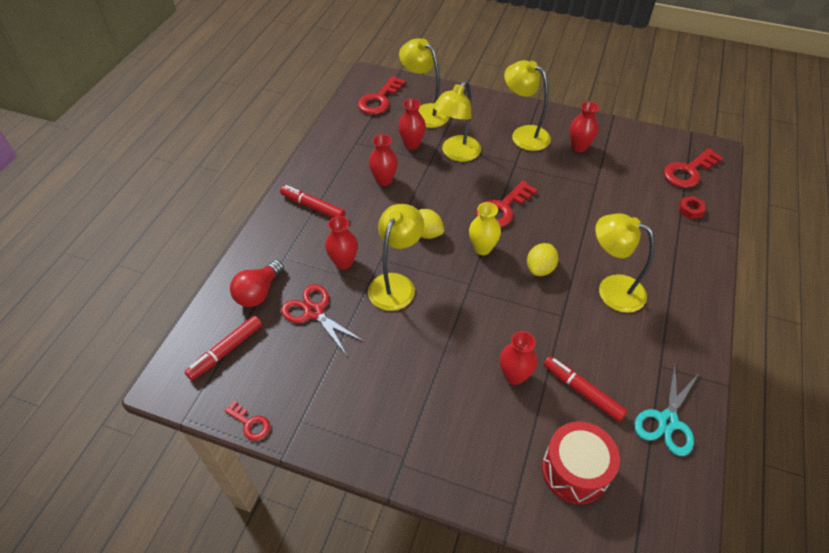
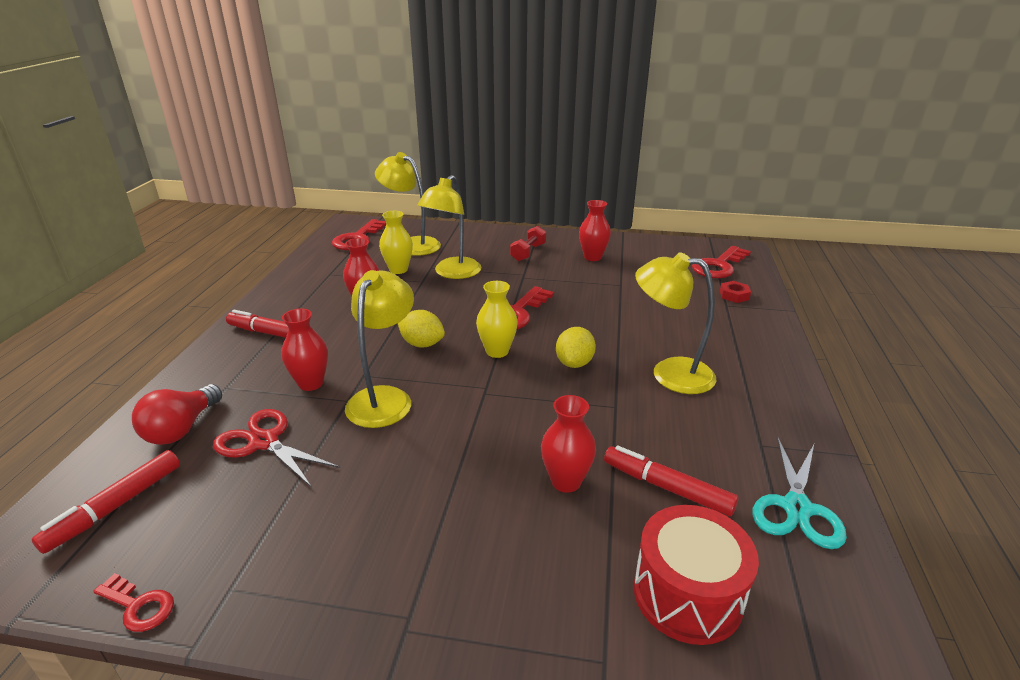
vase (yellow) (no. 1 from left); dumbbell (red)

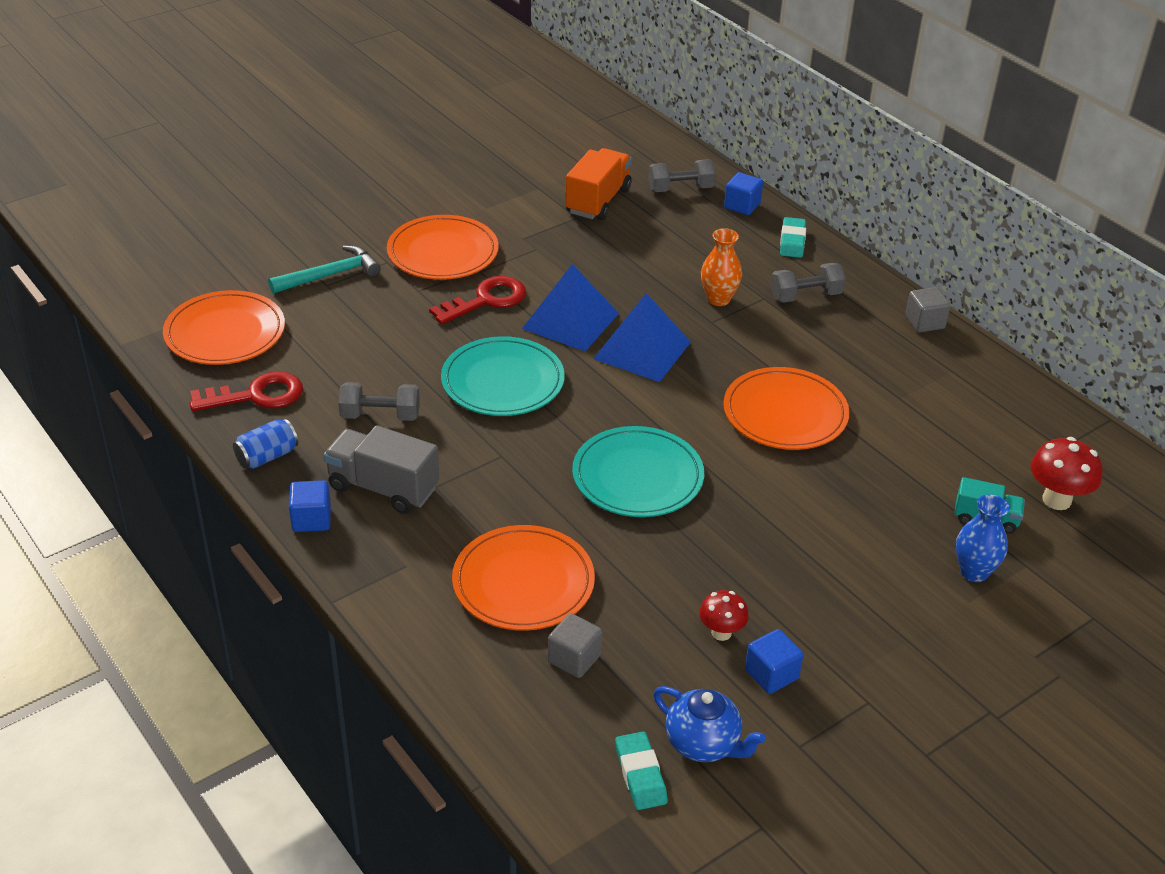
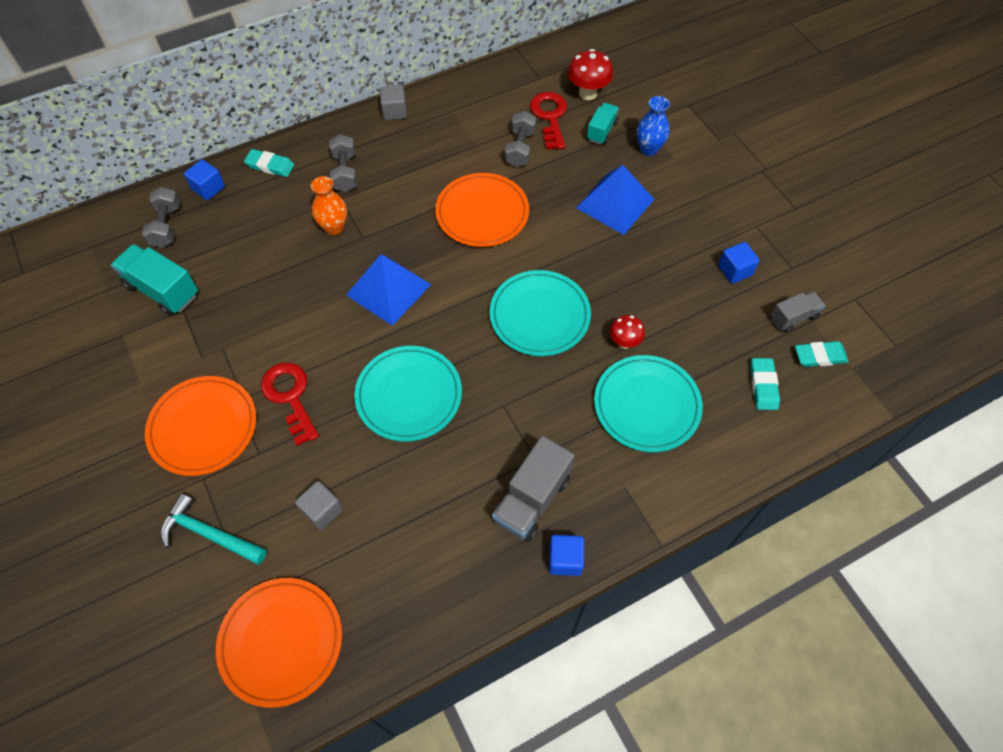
key (red) (no. 2 from left); can (cobalt); carpenter's hammer (turquoise); dumbbell (gray) (no. 3 from left); dinner plate (turquoise) (no. 3 from left); pyramid (cobalt) (no. 2 from left); solid cube (gray) (no. 1 from left); truck (turquoise) (no. 1 from left); truck (gray) (no. 2 from left); fungus (red) (no. 2 from left); gum eraser (turquoise) (no. 2 from left)

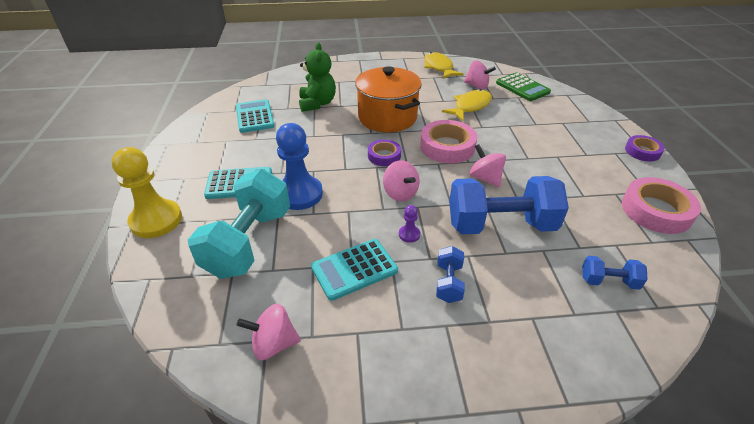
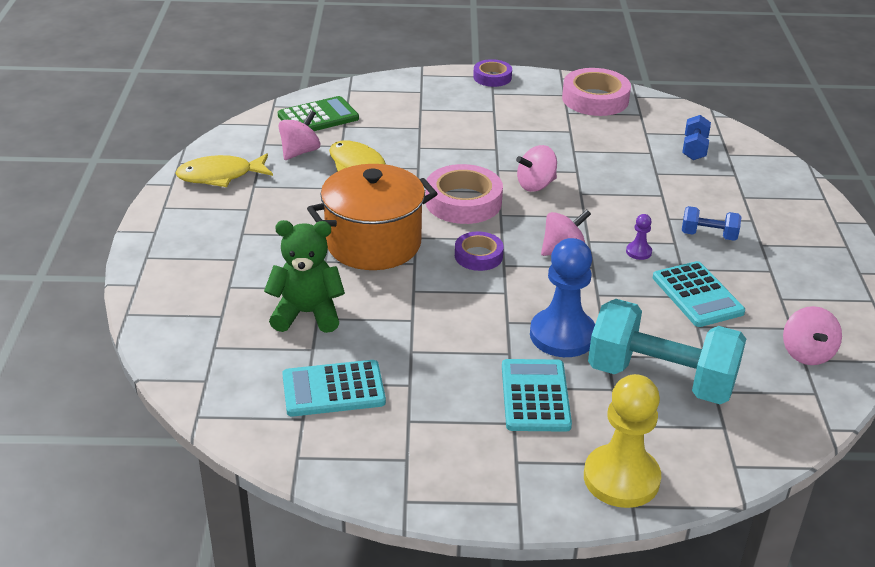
dumbbell (cobalt) (no. 2 from left in the first image)

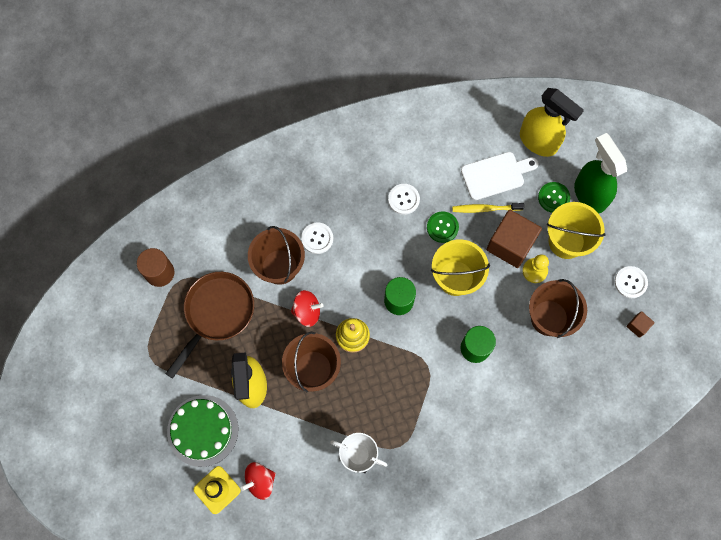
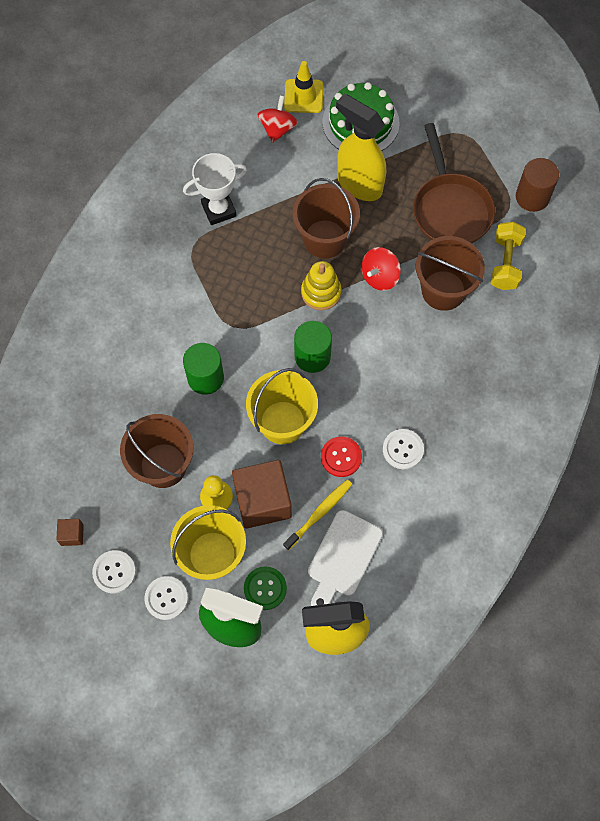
button (snow-white) (no. 2 from left); button (red); dumbbell (yellow)

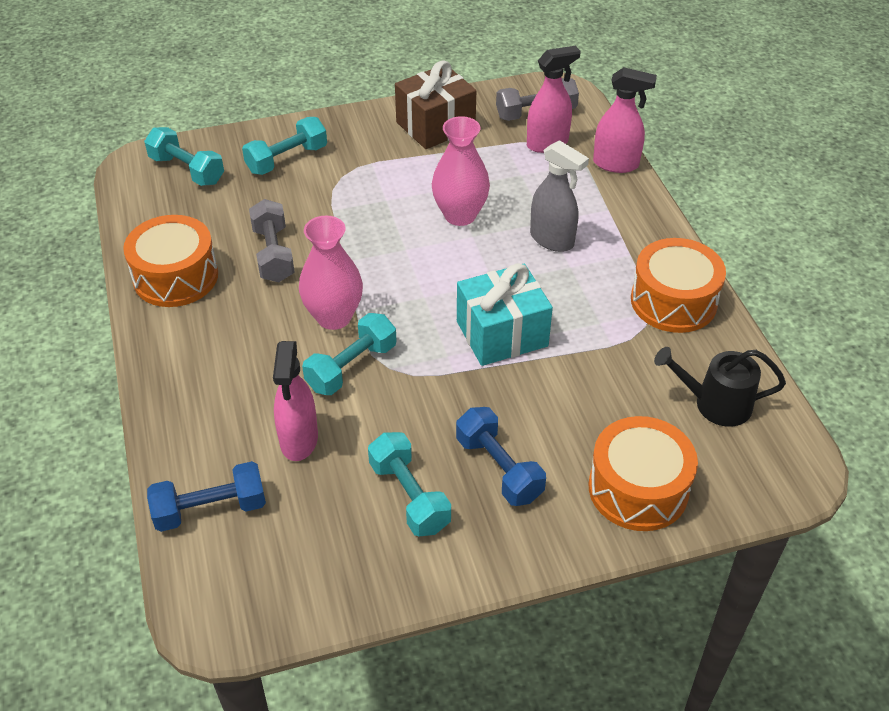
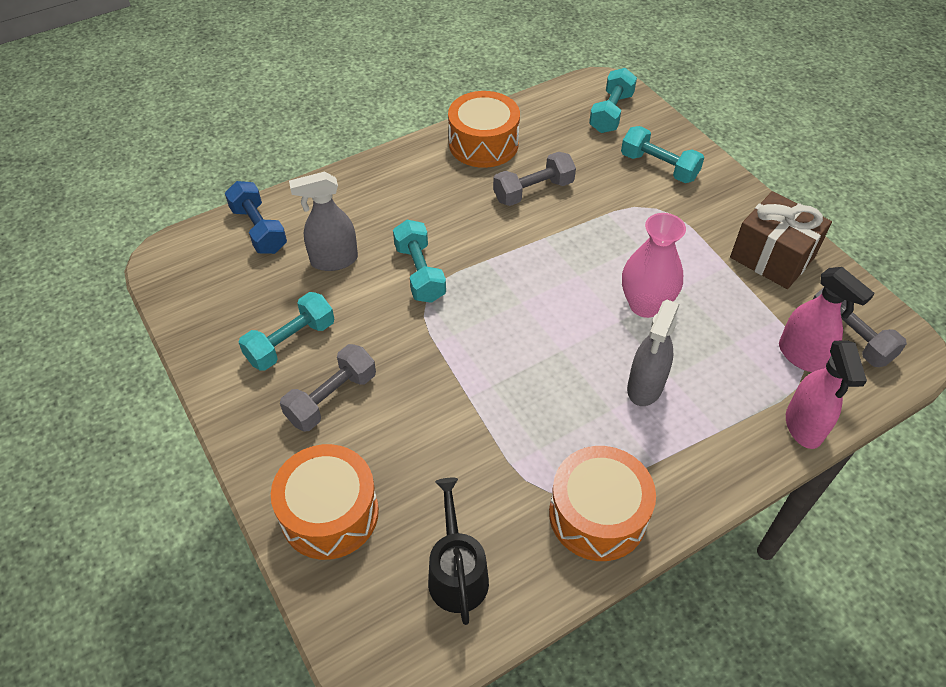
sprayer (gray) (no. 1 from left); vase (rosy) (no. 1 from left in the first image); dumbbell (turquoise) (no. 2 from left); dumbbell (gray) (no. 1 from left); wrapped gift (turquoise)

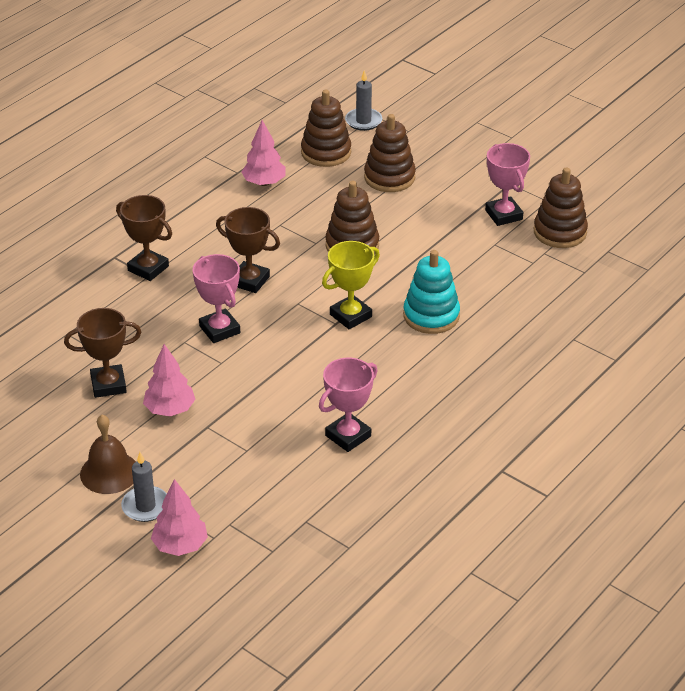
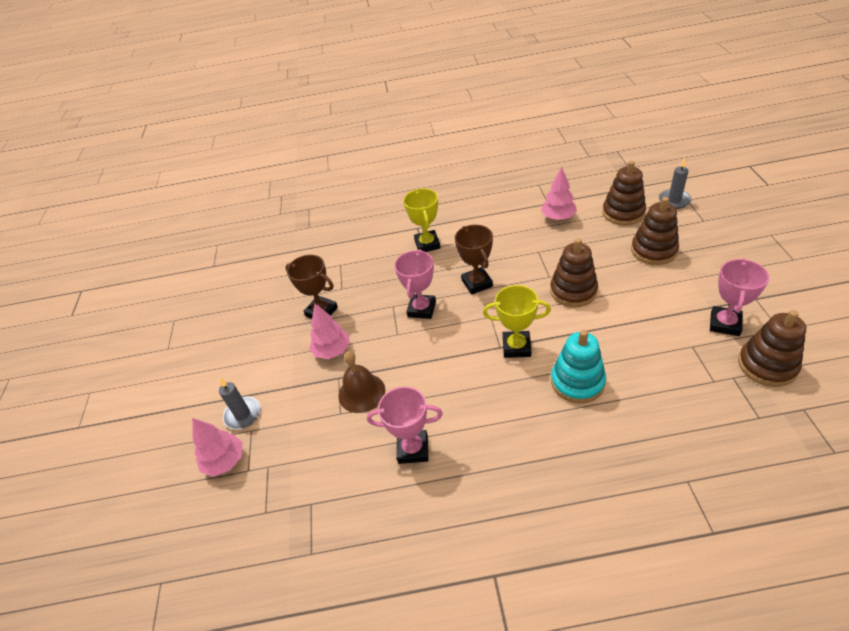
school bell (russet); trophy (yellow) (no. 1 from left)

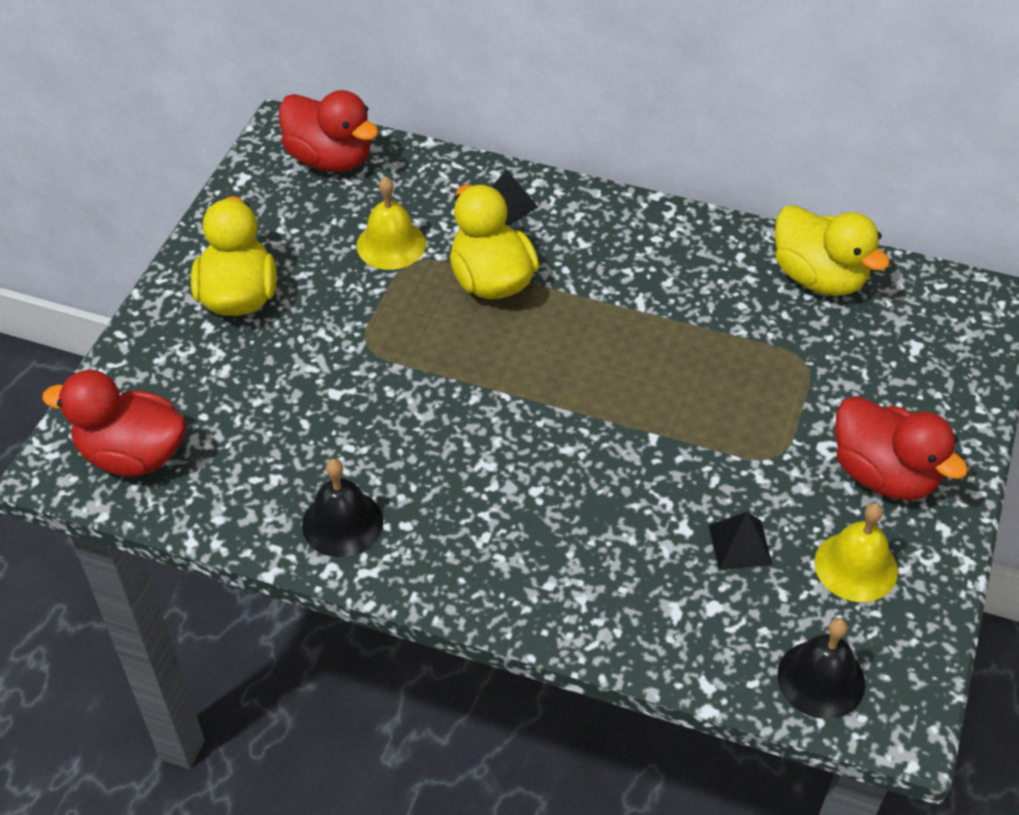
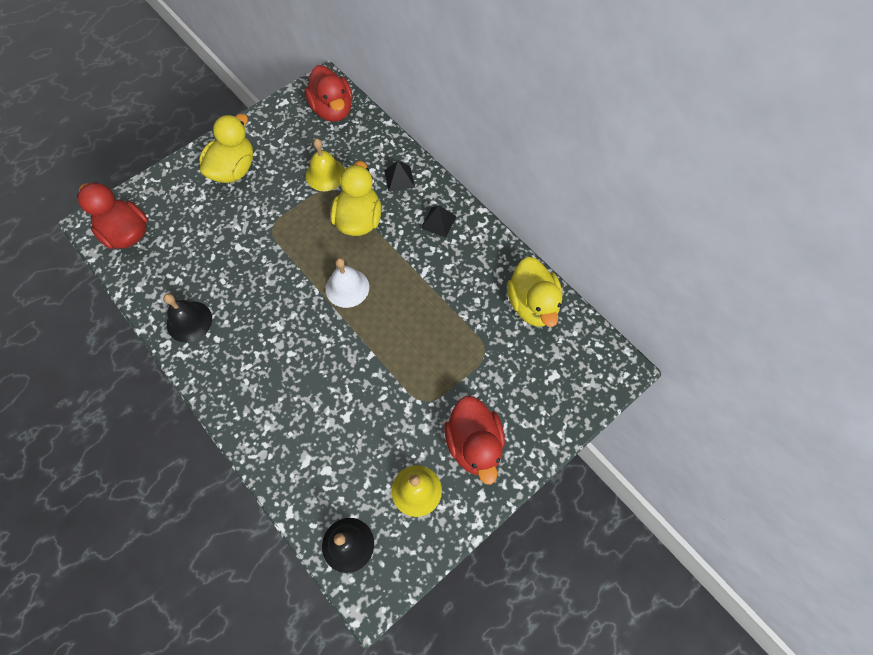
pyramid (jet-black) (no. 2 from left); school bell (snow-white)

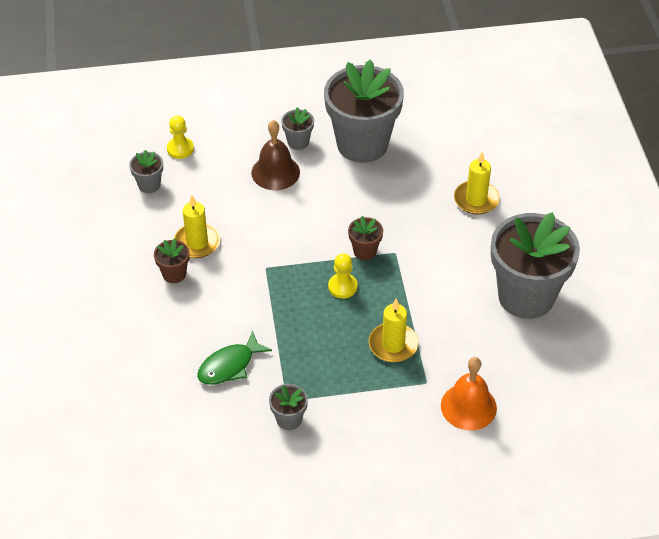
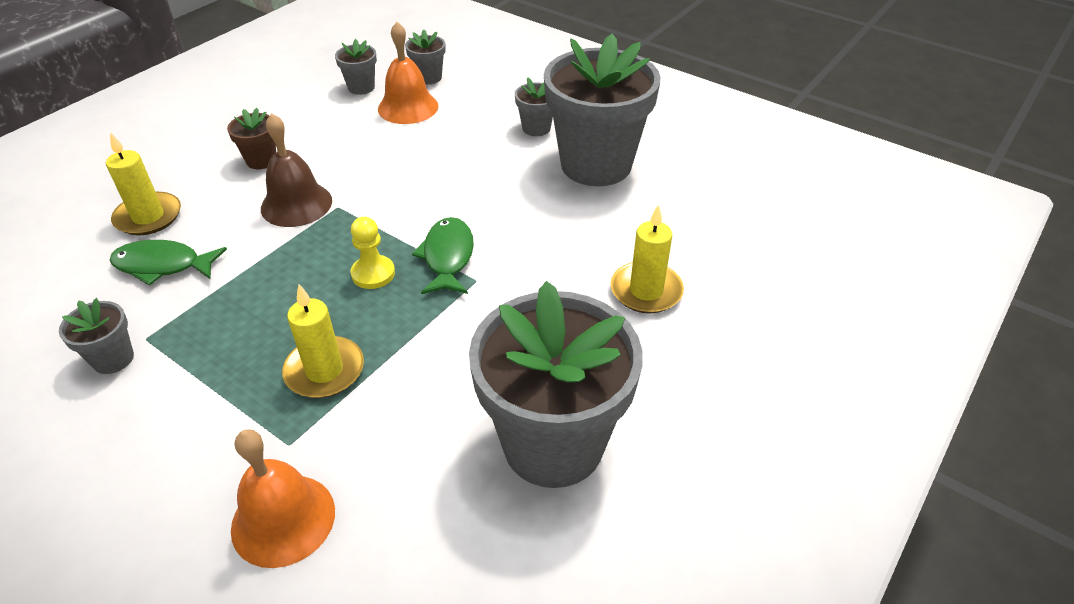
plant pot (gray) (no. 3 from left); wax candle (yellow) (no. 1 from left); school bell (russet); fish (green) (no. 2 from left); school bell (bright orange) (no. 2 from left)

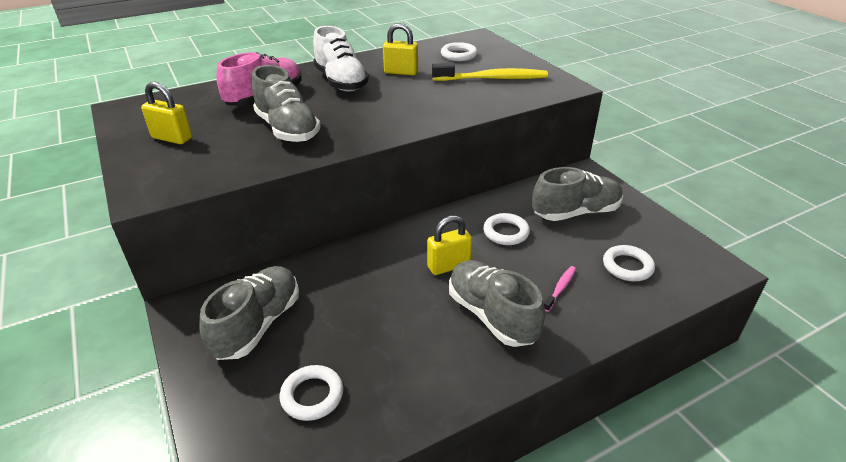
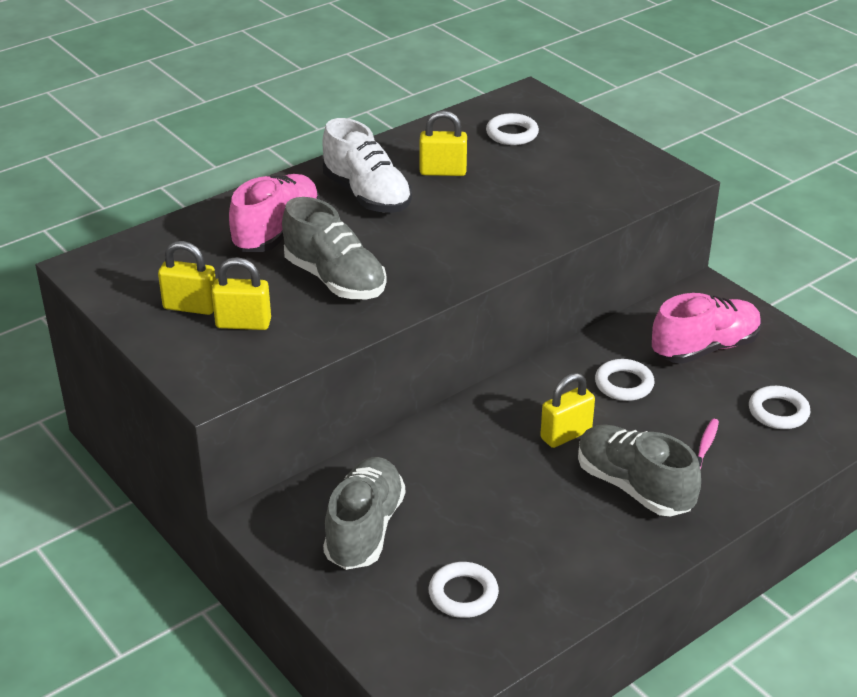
tooth brush (yellow); lace-up shoe (rosy) (no. 2 from left); padlock (yellow) (no. 2 from left)

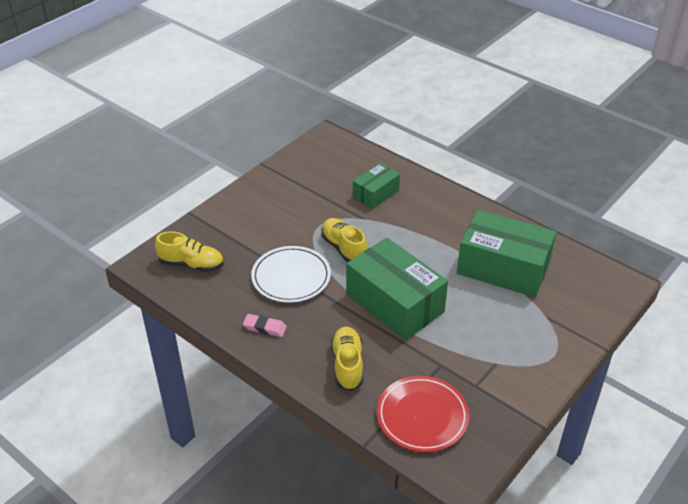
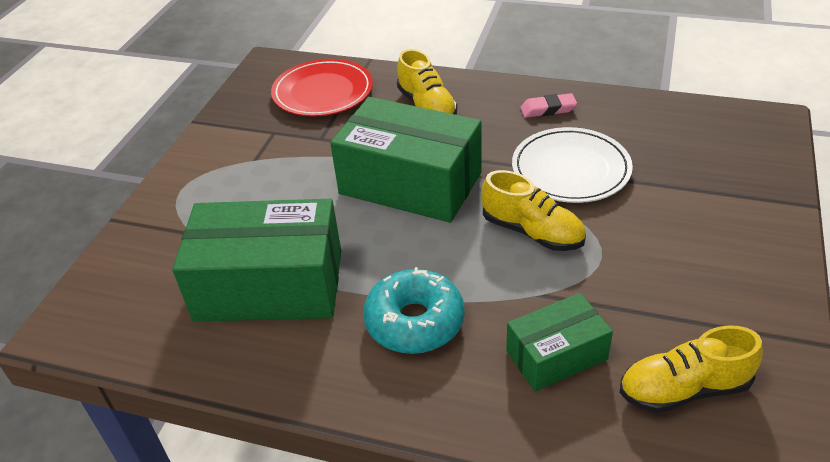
lace-up shoe (yellow) (no. 3 from left); package (green) (no. 3 from left); donut (turquoise)

